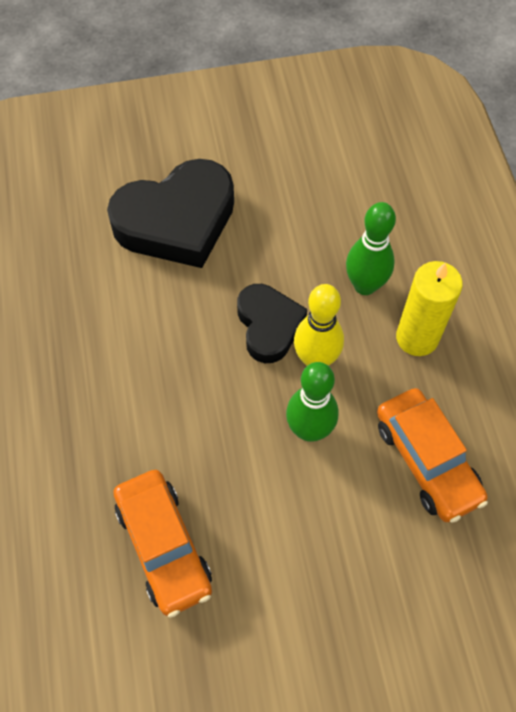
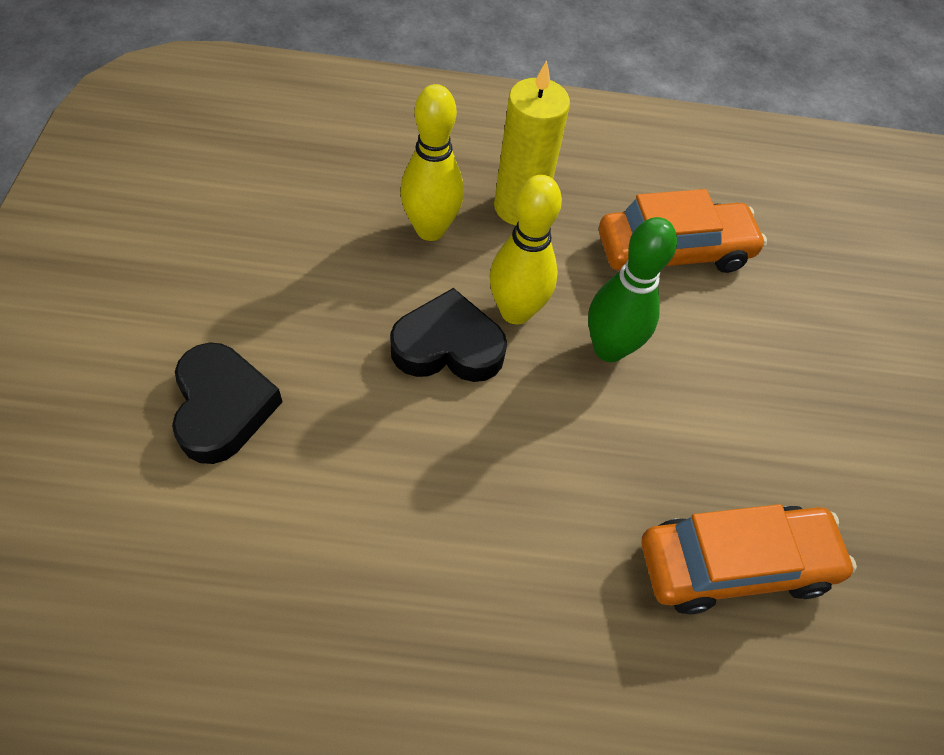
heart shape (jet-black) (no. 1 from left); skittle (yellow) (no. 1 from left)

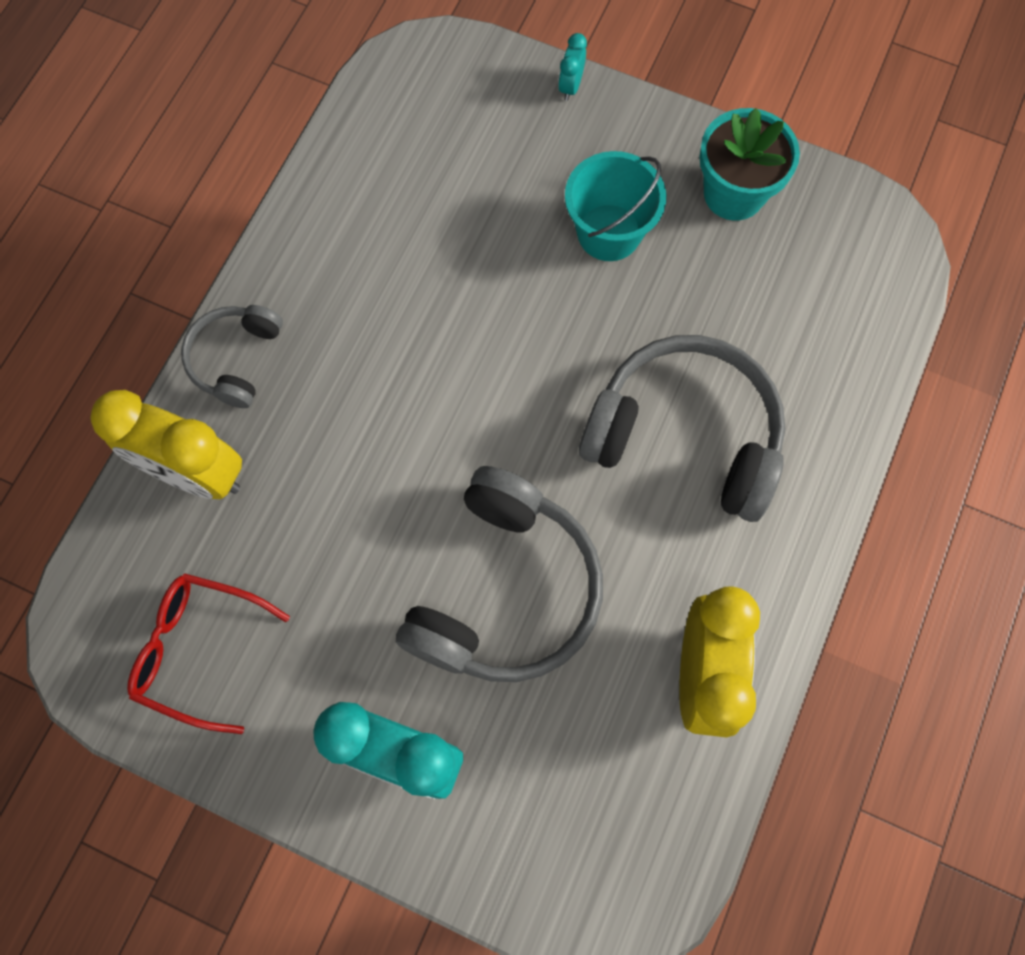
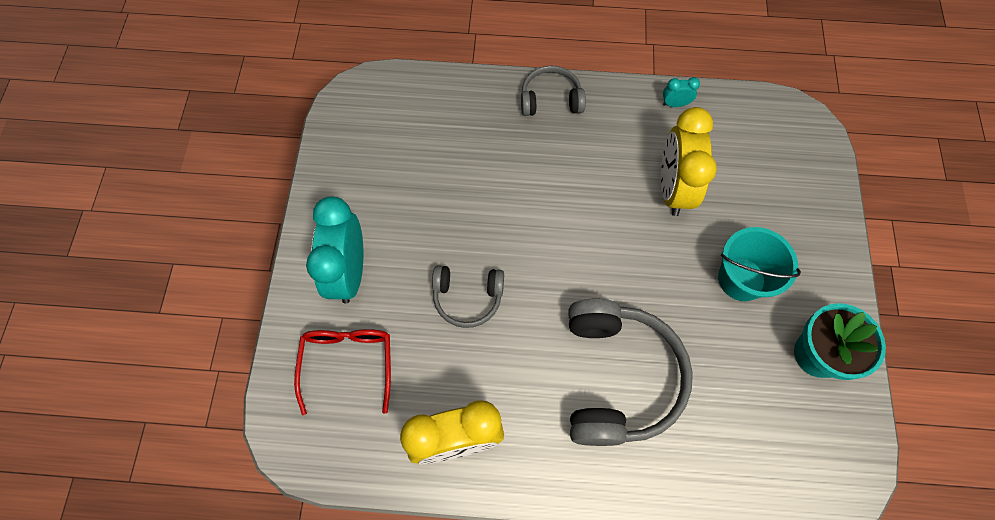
clock (yellow) (no. 2 from left); glasses (red); headset (gray) (no. 1 from left); clock (turquoise) (no. 2 from left)

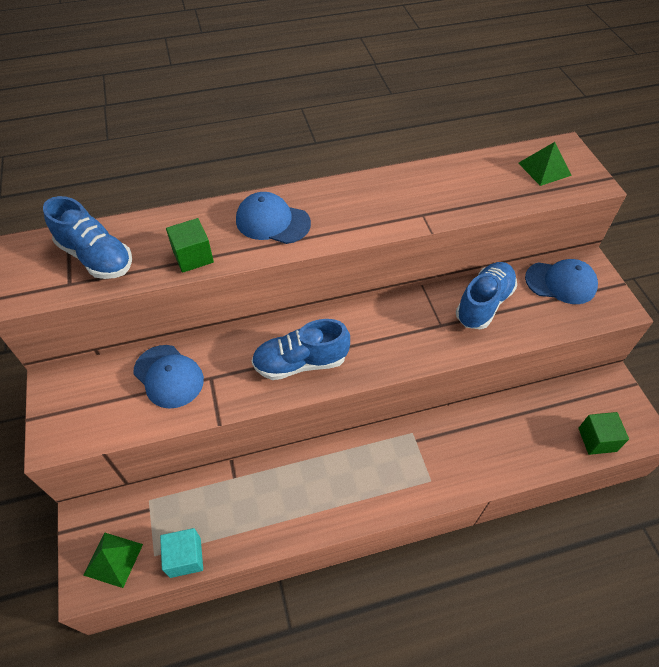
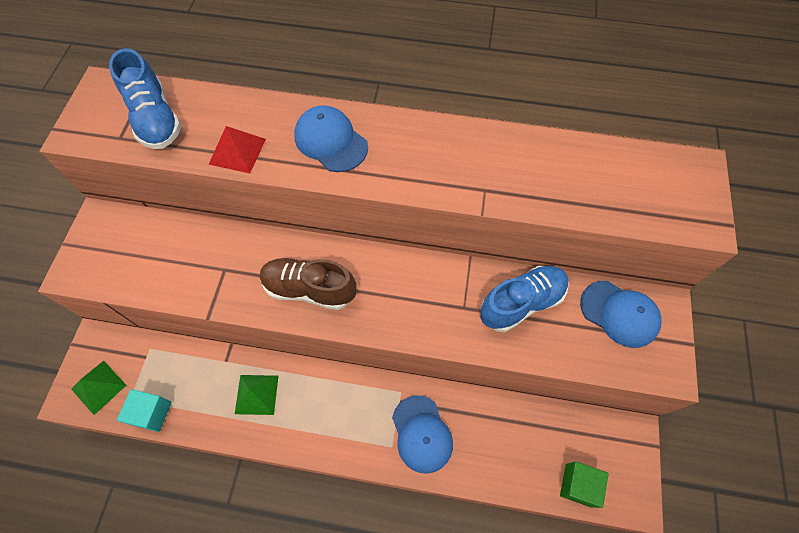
cap (cobalt) (no. 2 from left); pyramid (red); lace-up shoe (russet); pyramid (green) (no. 2 from left)

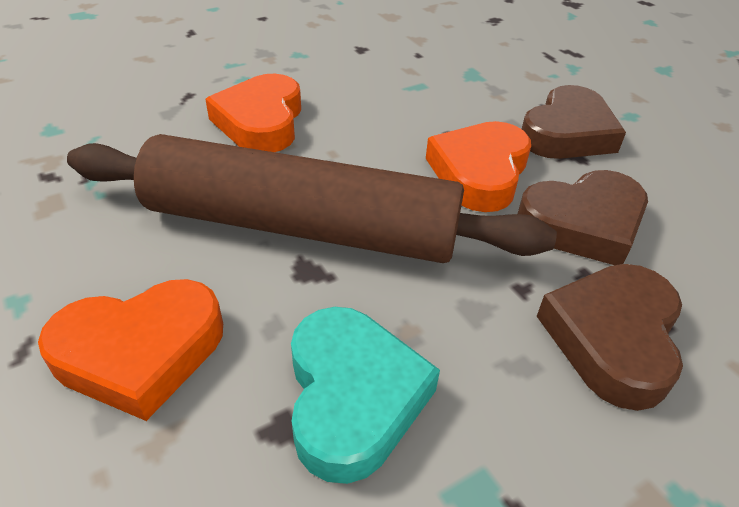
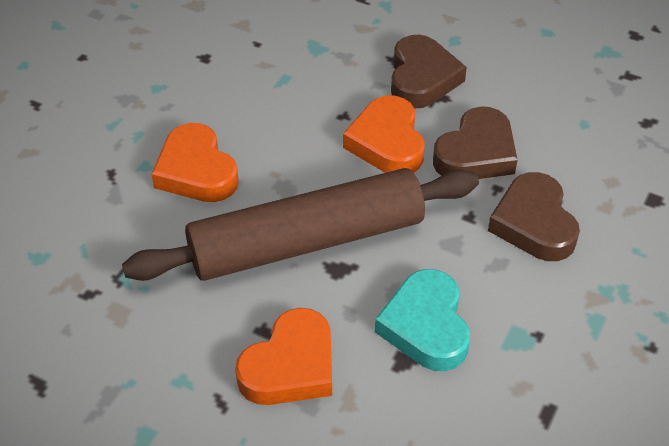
heart shape (turquoise)

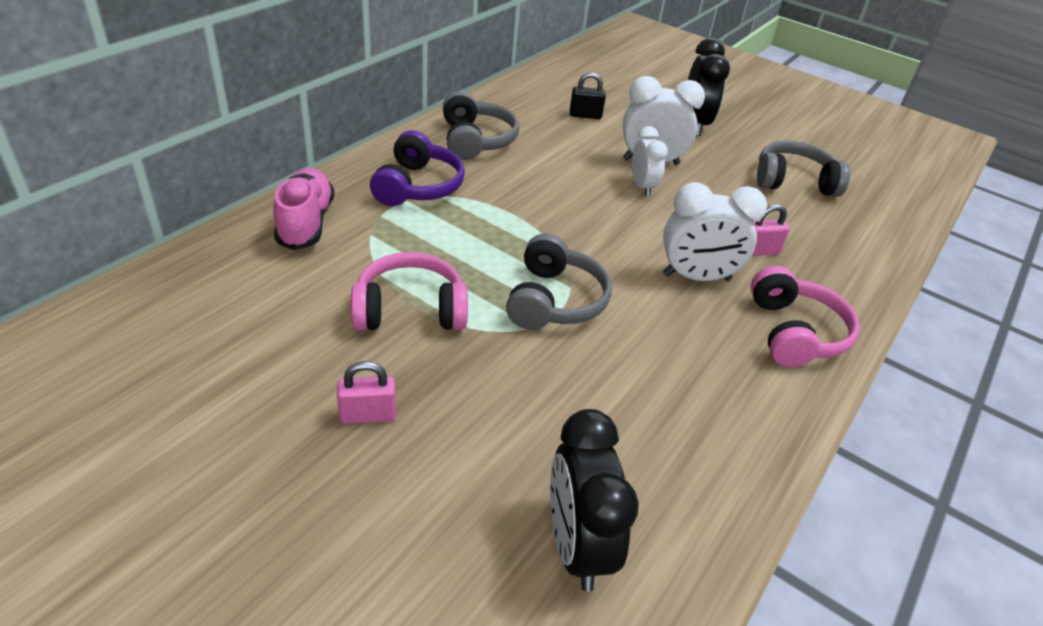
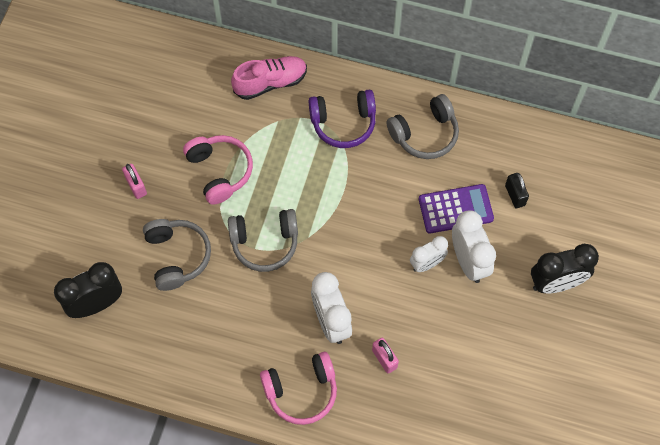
headset (gray) (no. 1 from left); adding machine (royal purple)

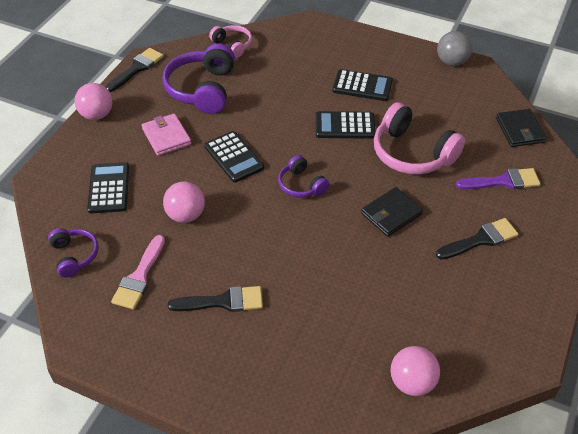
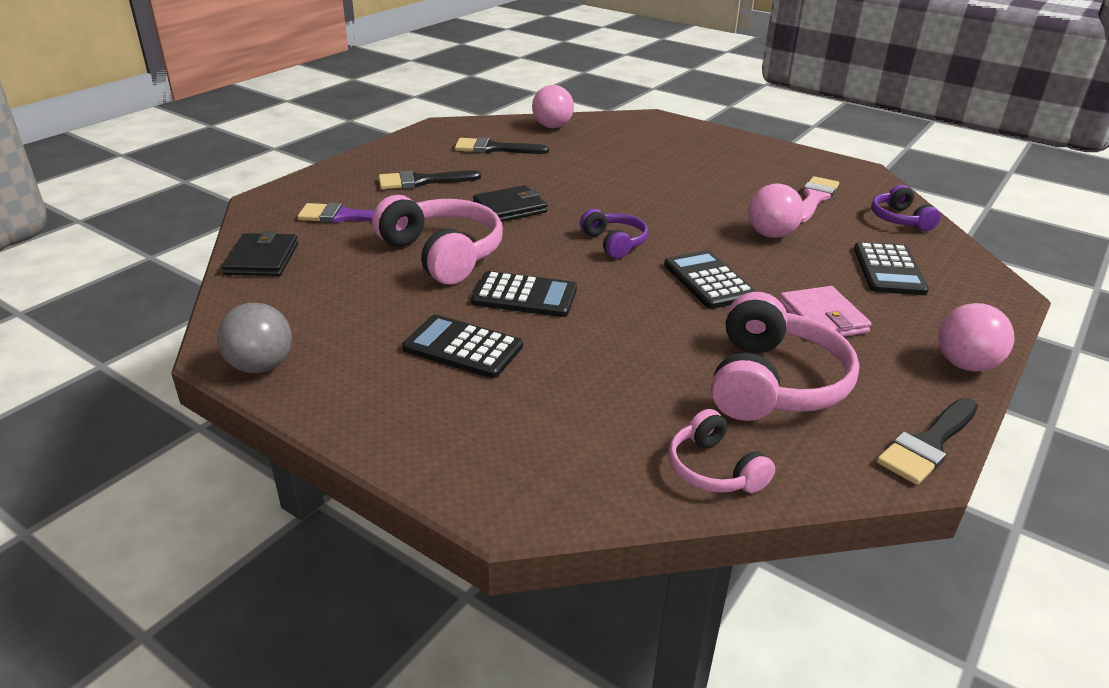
headset (rosy) (no. 3 from left); paint brush (jet-black) (no. 2 from left)

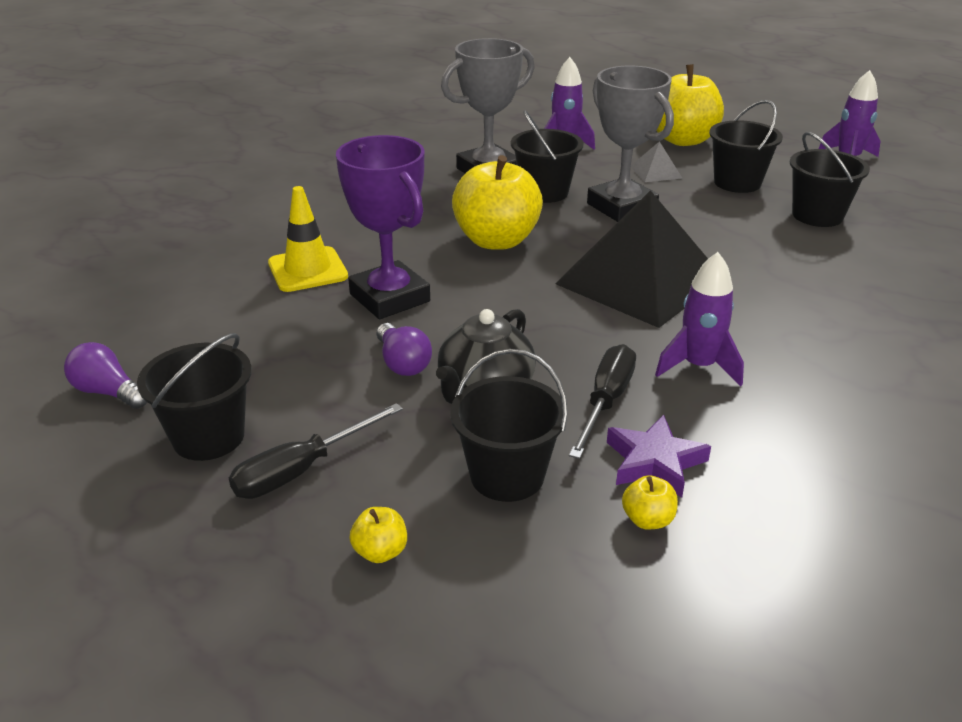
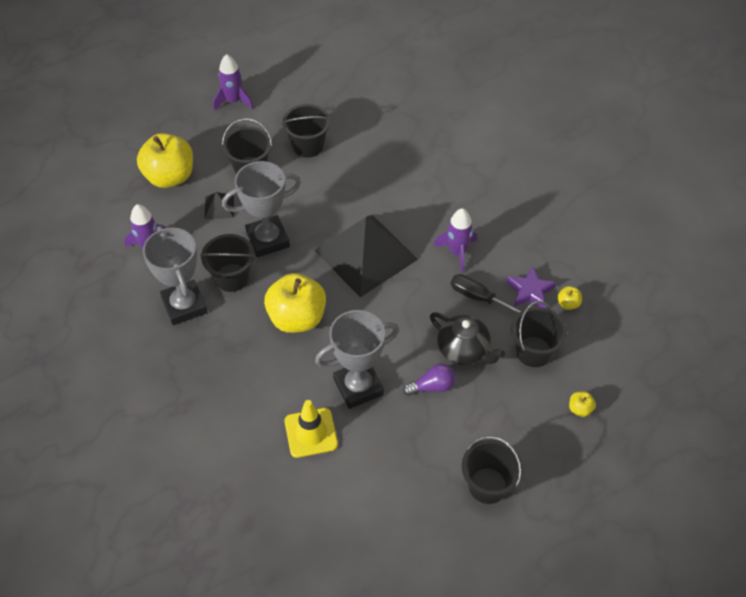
light bulb (royal purple) (no. 1 from left in the first image); screwdriver (jet-black) (no. 1 from left in the first image); trophy (gray) (no. 3 from left); pyramid (jet-black) (no. 1 from left)

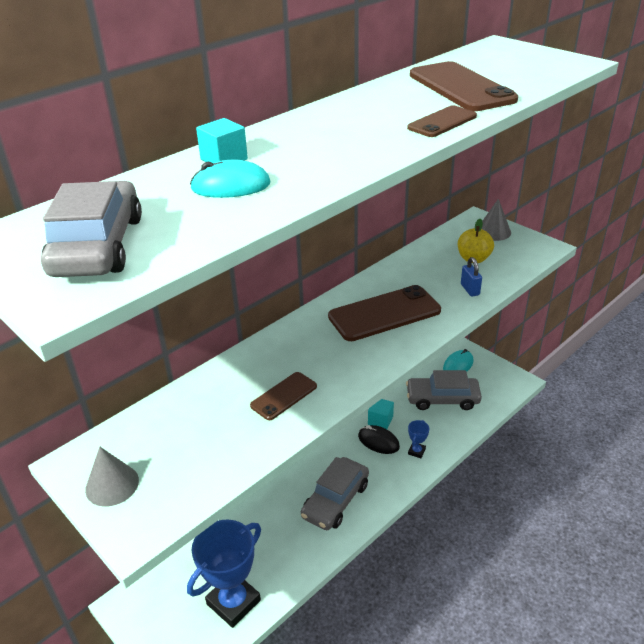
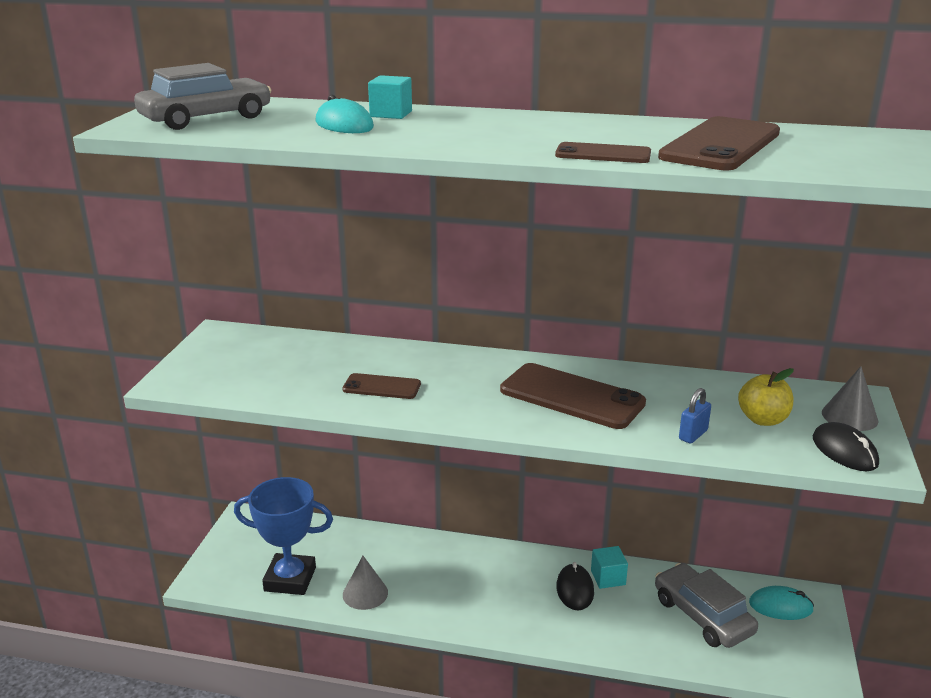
cone (gray) (no. 1 from left); toy car (gray) (no. 2 from left in the first image); trophy (cobalt) (no. 2 from left in the first image); mouse (jet-black) (no. 2 from left)

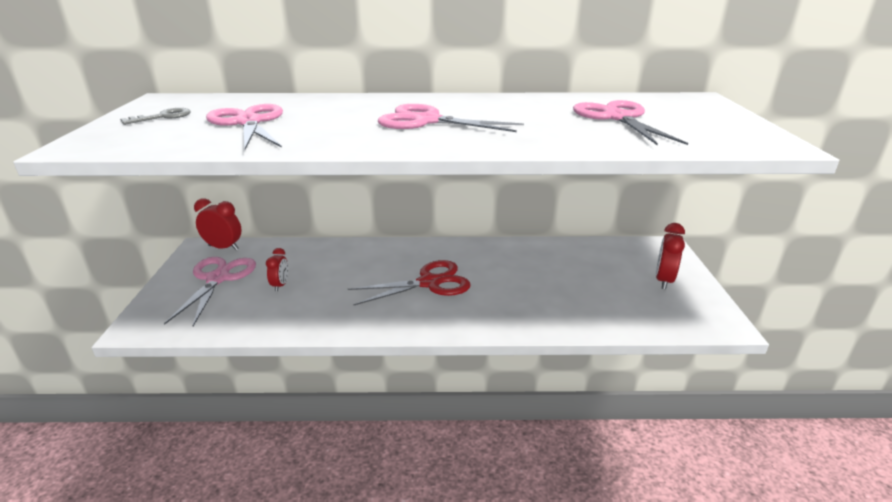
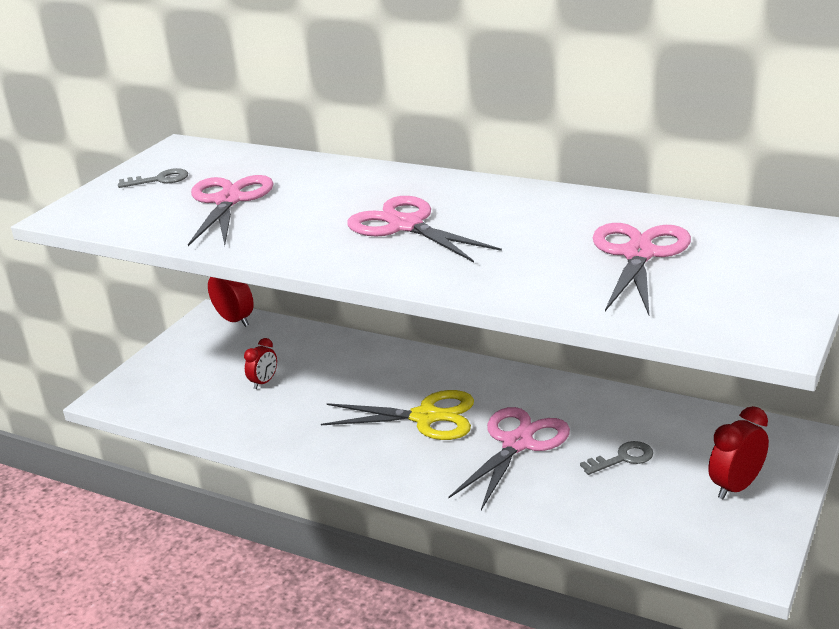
shears (rosy) (no. 3 from left); shears (yellow); key (gray) (no. 2 from left)

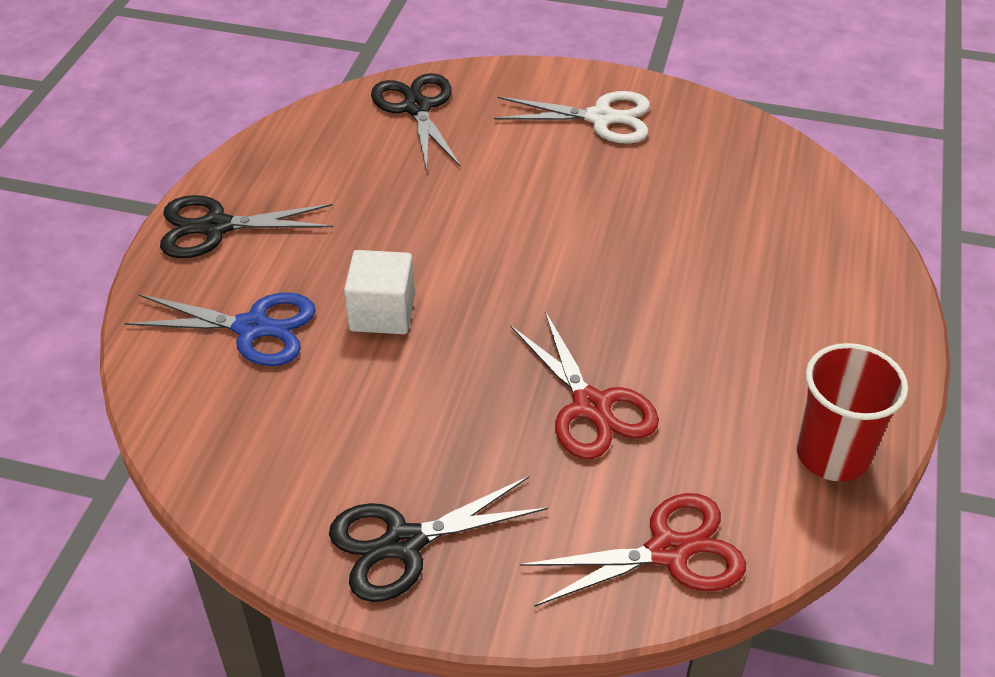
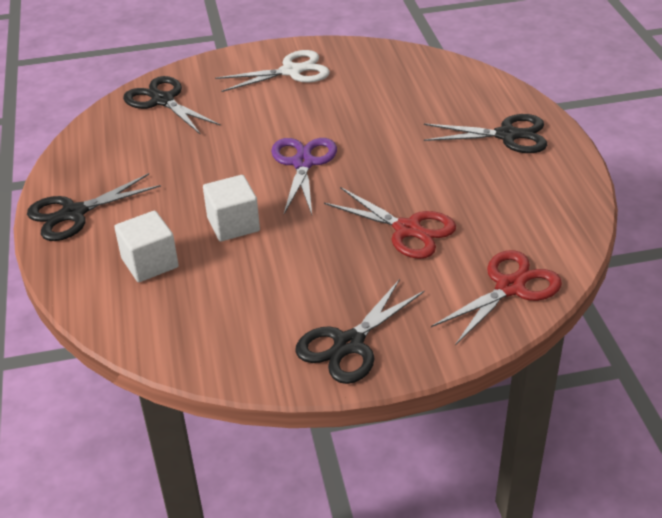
solid cube (snow-white) (no. 1 from left); tumbler (red); shears (royal purple); shears (jet-black) (no. 4 from left)

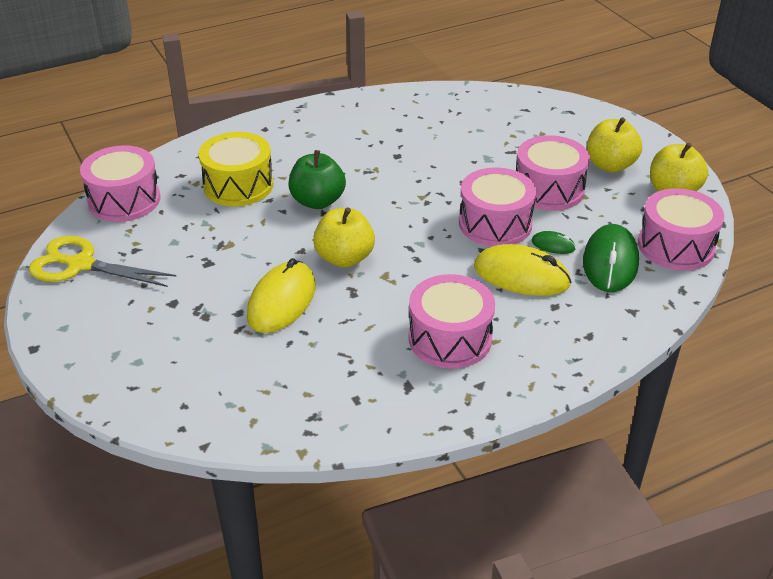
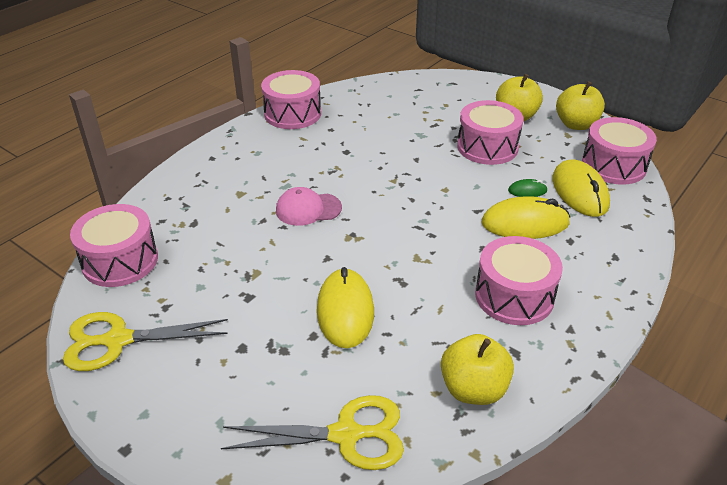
toy drum (yellow); cap (rosy); apple (yellow) (no. 1 from left); toy drum (rosy) (no. 2 from left); mouse (yellow) (no. 3 from left); shears (yellow) (no. 2 from left)

